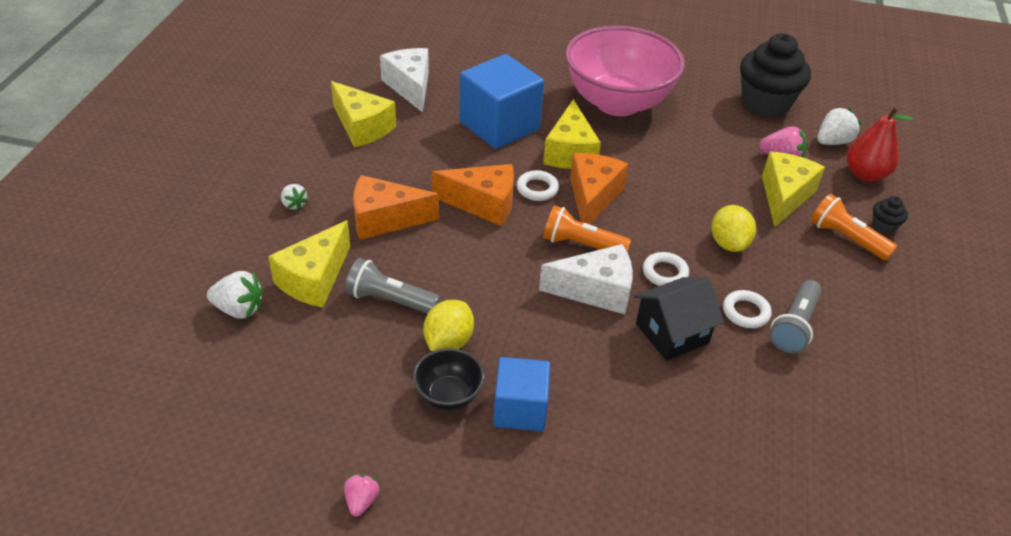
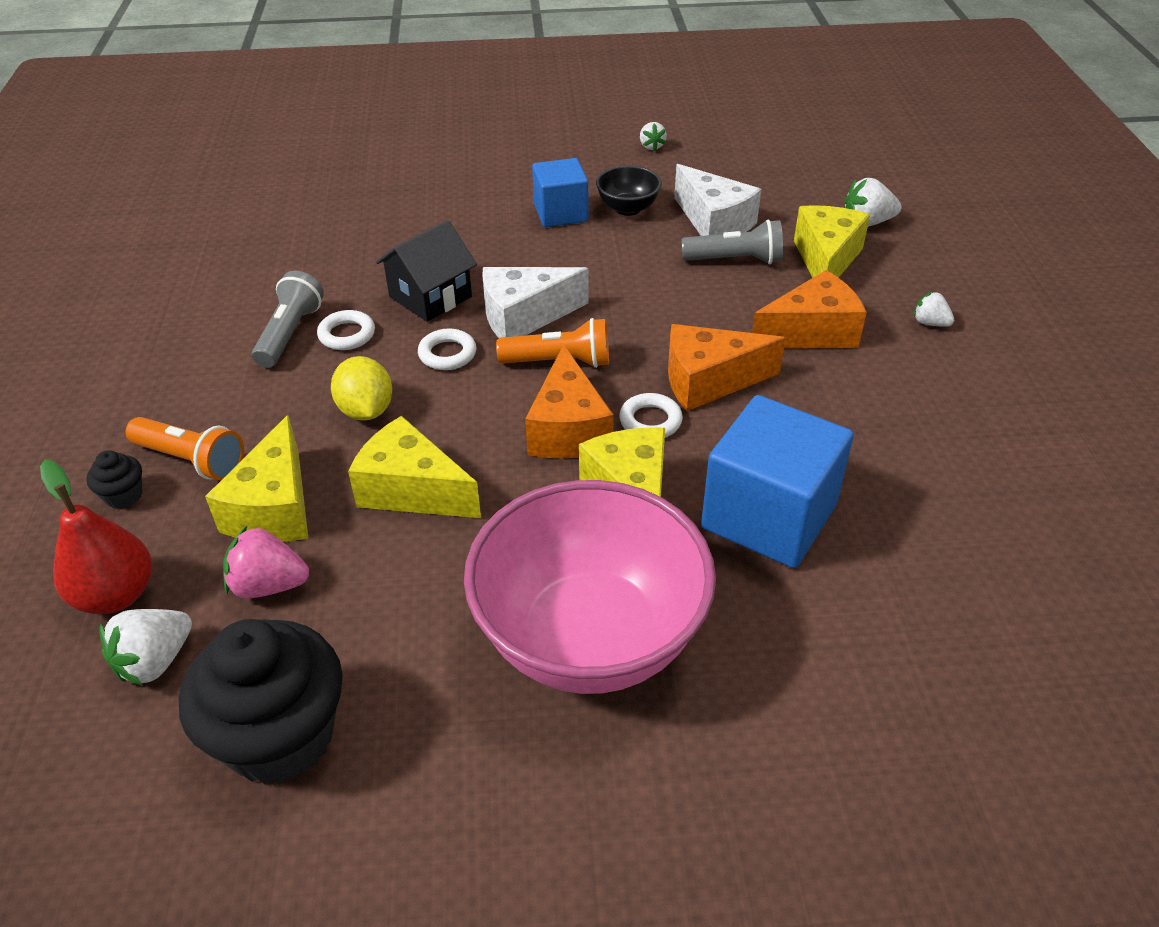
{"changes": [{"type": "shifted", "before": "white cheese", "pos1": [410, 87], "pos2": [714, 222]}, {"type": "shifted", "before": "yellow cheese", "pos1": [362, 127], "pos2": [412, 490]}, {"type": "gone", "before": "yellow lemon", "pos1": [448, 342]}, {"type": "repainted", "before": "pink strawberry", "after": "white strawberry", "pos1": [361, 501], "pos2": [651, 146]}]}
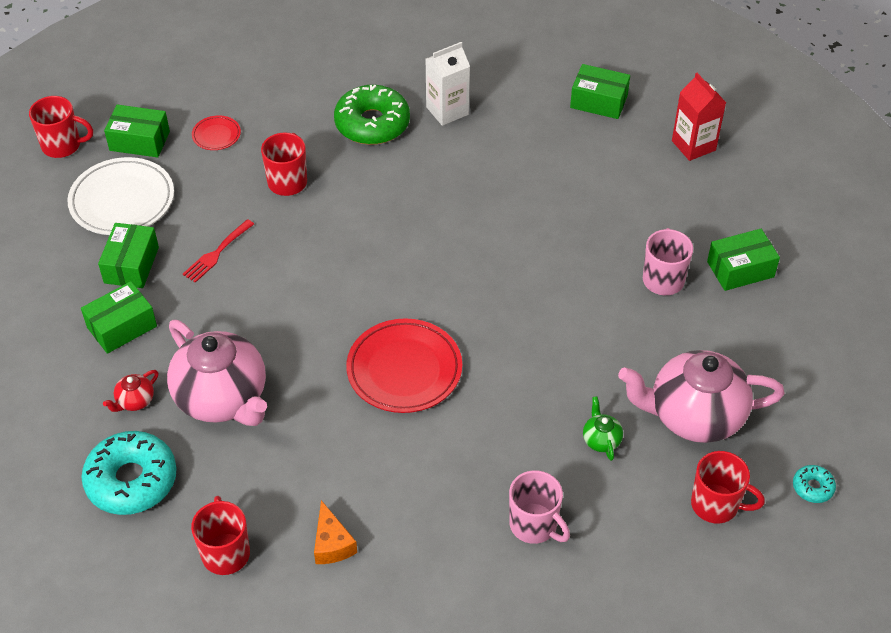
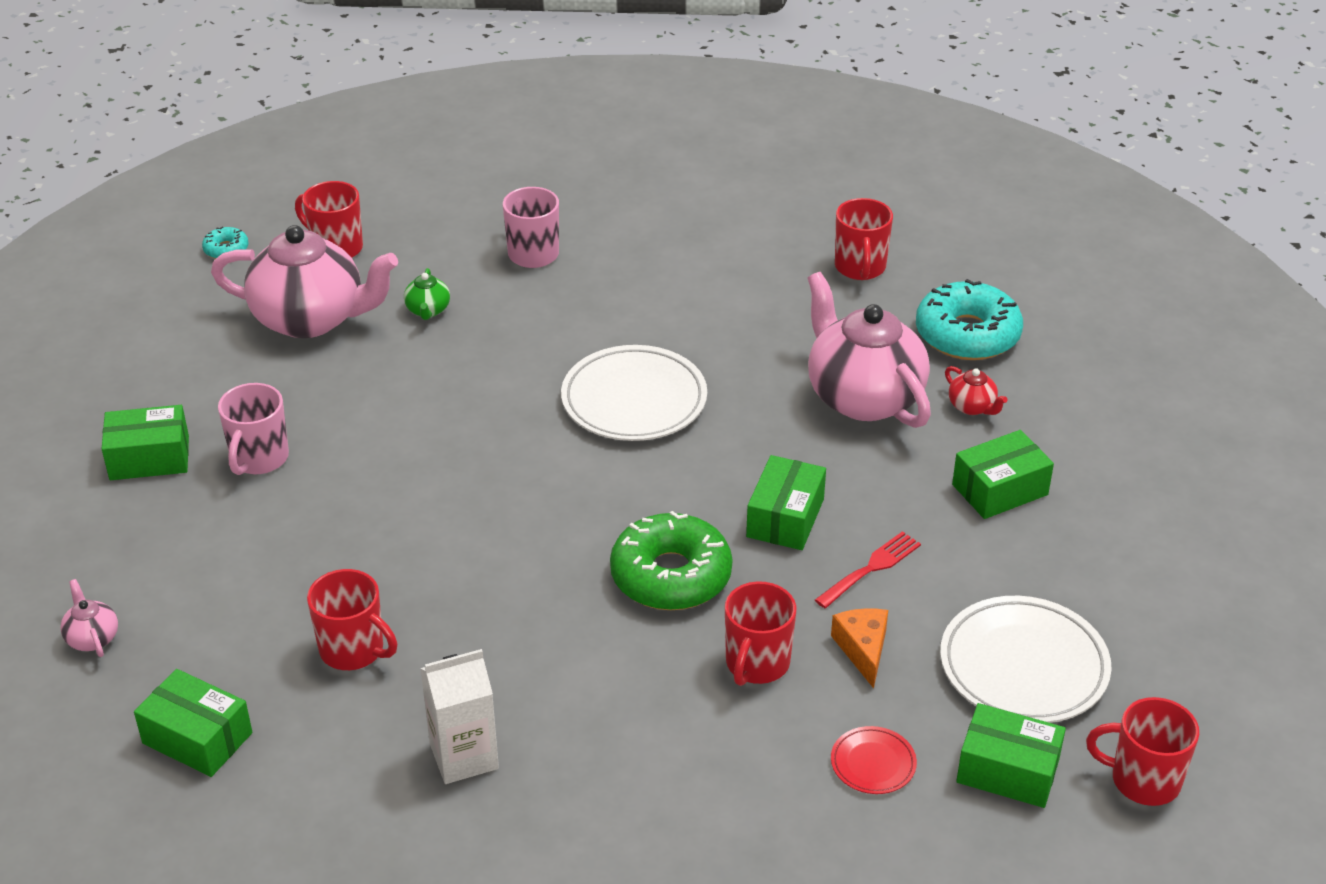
{"changes": [{"type": "swapped", "before": "red carton", "after": "pink teapot", "pos1": [693, 145], "pos2": [92, 638]}, {"type": "shifted", "before": "green donut", "pos1": [372, 124], "pos2": [671, 576]}, {"type": "shifted", "before": "green box", "pos1": [131, 265], "pos2": [785, 518]}, {"type": "repainted", "before": "red plate", "after": "white plate", "pos1": [404, 370], "pos2": [634, 400]}, {"type": "rotated", "before": "red teapot", "pos1": [135, 401], "pos2": [972, 407], "turn": 90}, {"type": "shifted", "before": "orange cheese", "pos1": [332, 543], "pos2": [863, 649]}, {"type": "new", "after": "red mug", "pos2": [353, 650]}]}
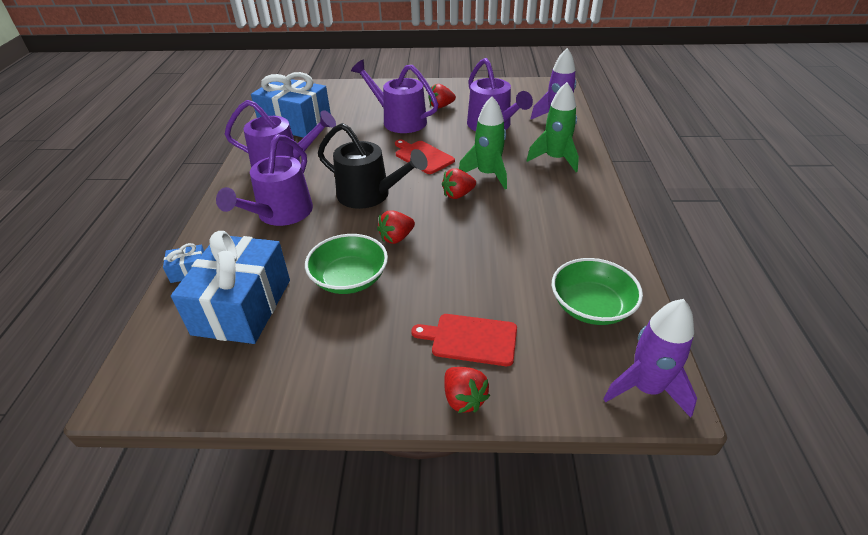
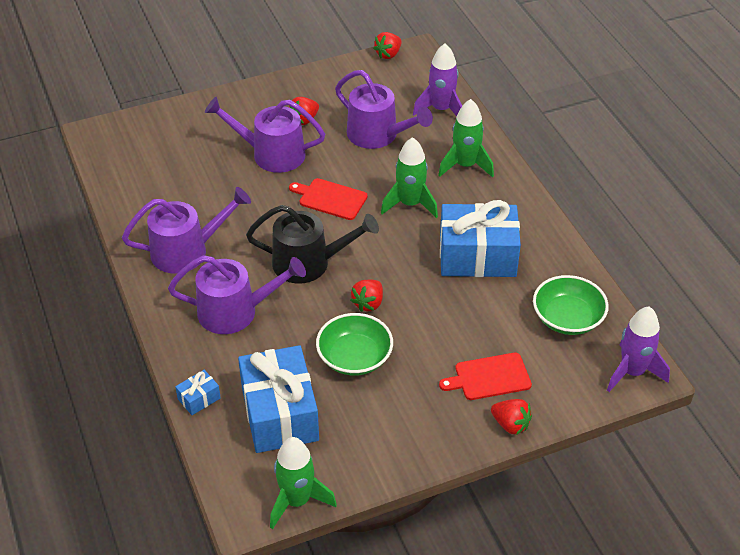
{"changes": [{"type": "shifted", "before": "blue gift", "pos1": [295, 123], "pos2": [477, 256]}, {"type": "rotated", "before": "purple watering can", "pos1": [281, 214], "pos2": [235, 311], "turn": -90}, {"type": "shifted", "before": "red strawberry", "pos1": [458, 195], "pos2": [388, 54]}, {"type": "new", "after": "green rocket", "pos2": [297, 501]}]}
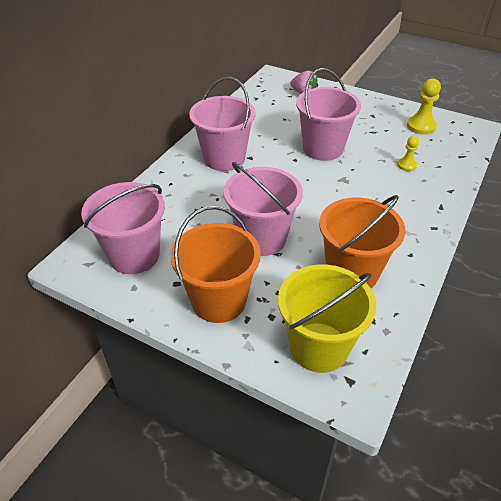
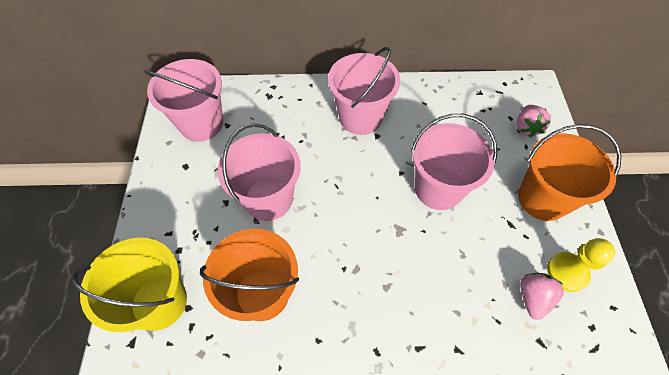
{"changes": [{"type": "gone", "before": "yellow pawn", "pos1": [406, 165]}, {"type": "shifted", "before": "orange bucket", "pos1": [219, 301], "pos2": [542, 199]}, {"type": "new", "after": "pink strawberry", "pos2": [533, 298]}]}
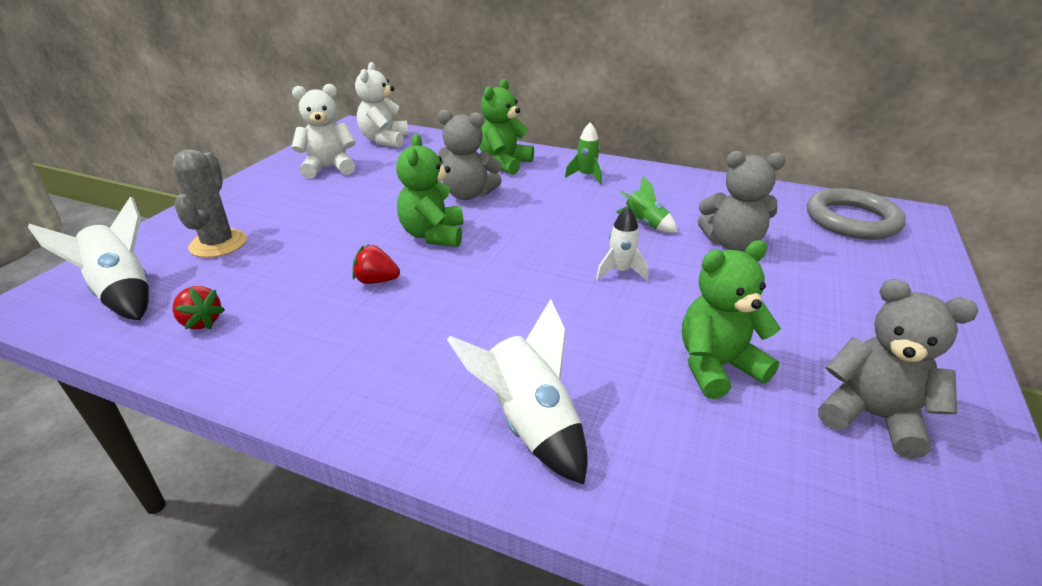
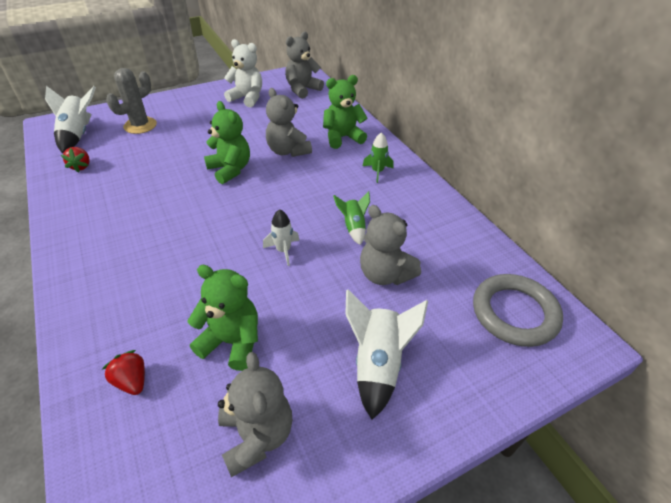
{"changes": [{"type": "repainted", "before": "white teddy bear", "after": "grey teddy bear", "pos1": [384, 140], "pos2": [302, 89]}, {"type": "rotated", "before": "green teddy bear", "pos1": [433, 235], "pos2": [230, 170], "turn": 105}, {"type": "shifted", "before": "red strawberry", "pos1": [376, 281], "pos2": [132, 381]}, {"type": "shifted", "before": "white rocket", "pos1": [529, 423], "pos2": [377, 363]}]}
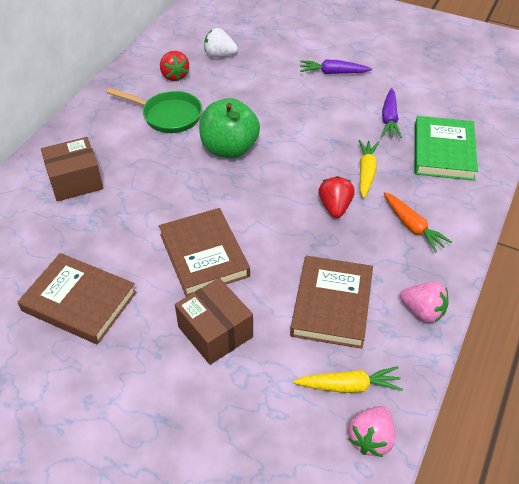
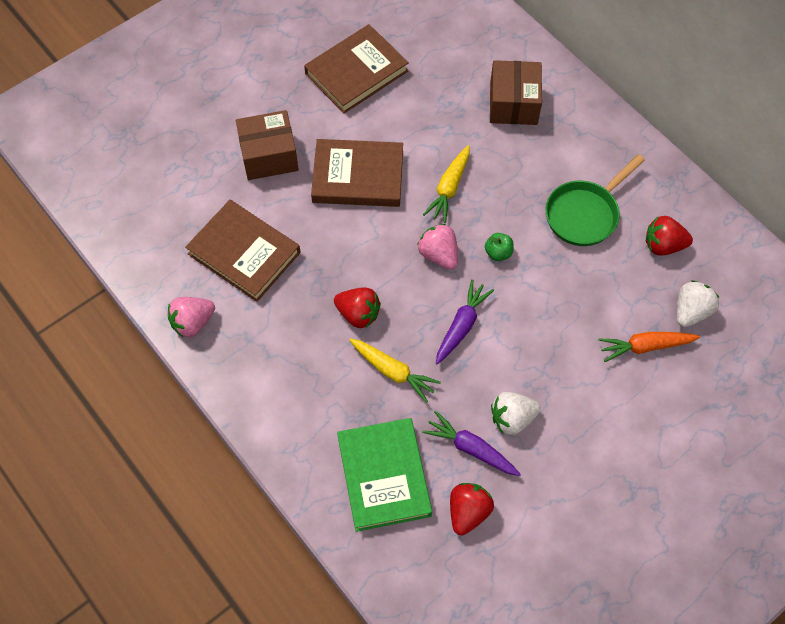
{"changes": [{"type": "shifted", "before": "purple carrot", "pos1": [333, 73], "pos2": [461, 326]}, {"type": "scaled", "before": "green apple", "pos1": [229, 149], "pos2": [498, 253], "scale": 0.4}, {"type": "rotated", "before": "green book", "pos1": [443, 152], "pos2": [384, 476], "turn": 45}, {"type": "shifted", "before": "orange carrot", "pos1": [412, 226], "pos2": [645, 346]}, {"type": "shifted", "before": "yellow carrot", "pos1": [348, 386], "pos2": [449, 188]}, {"type": "shifted", "before": "pink strawberry", "pos1": [371, 439], "pos2": [438, 255]}, {"type": "new", "after": "white strawberry", "pos2": [512, 419]}, {"type": "new", "after": "red strawberry", "pos2": [468, 512]}]}
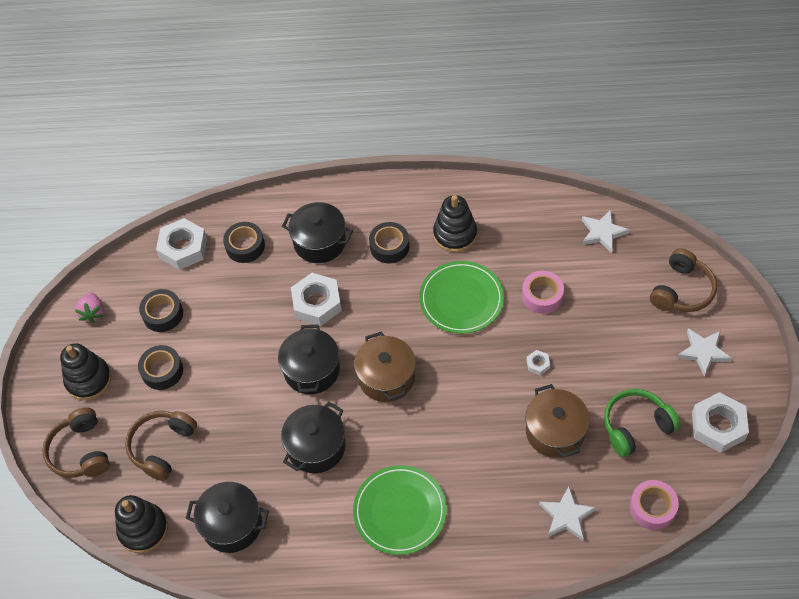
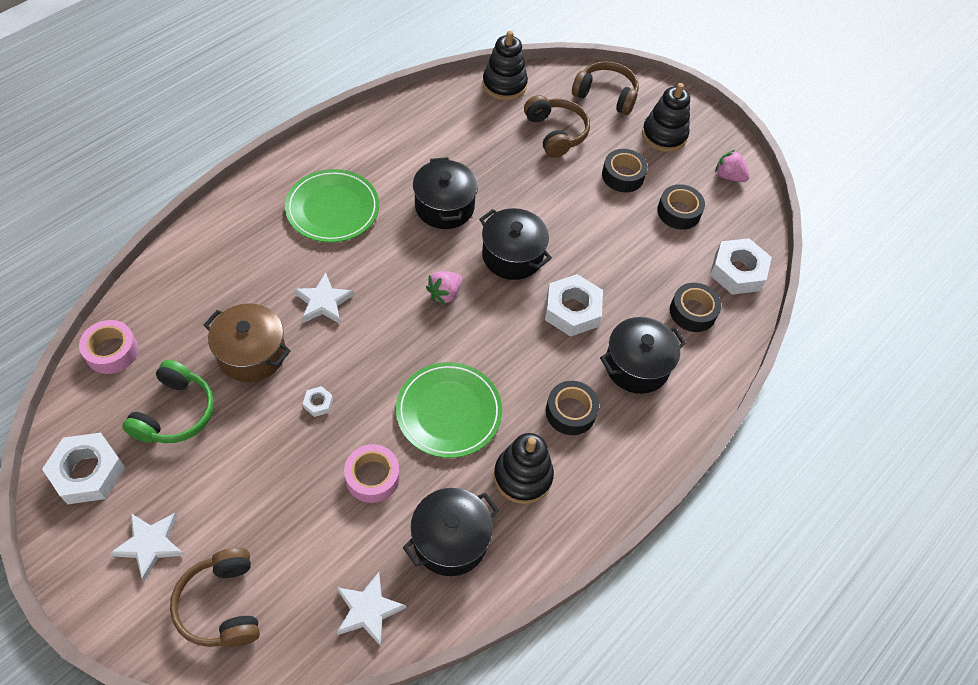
{"changes": [{"type": "swapped", "before": "brown pot", "after": "pink strawberry", "pos1": [386, 377], "pos2": [445, 294]}, {"type": "shifted", "before": "black pot", "pos1": [232, 524], "pos2": [450, 540]}, {"type": "shifted", "before": "white star", "pos1": [566, 516], "pos2": [323, 302]}]}
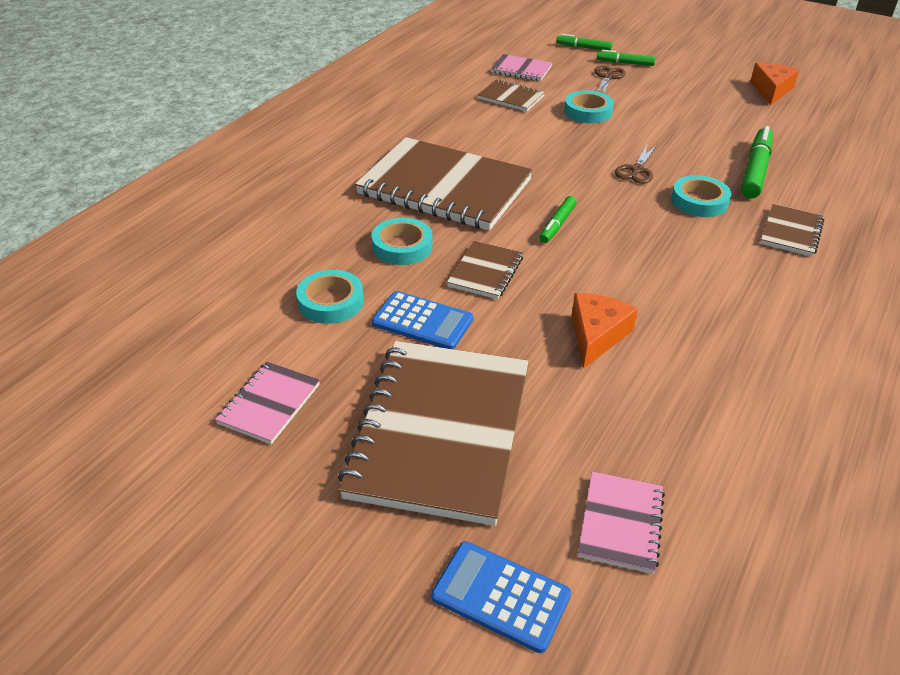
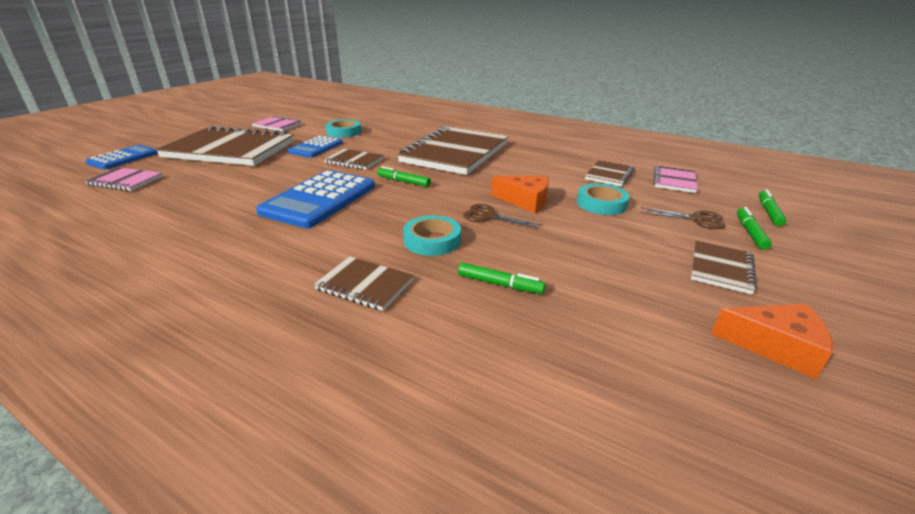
{"changes": [{"type": "scaled", "before": "green marker", "pos1": [755, 170], "pos2": [500, 284], "scale": 0.59}, {"type": "gone", "before": "turquoise tape", "pos1": [402, 246]}, {"type": "shifted", "before": "orange cheese", "pos1": [596, 335], "pos2": [525, 201]}, {"type": "new", "after": "blue calculator", "pos2": [319, 199]}, {"type": "new", "after": "brown notebook", "pos2": [721, 268]}]}
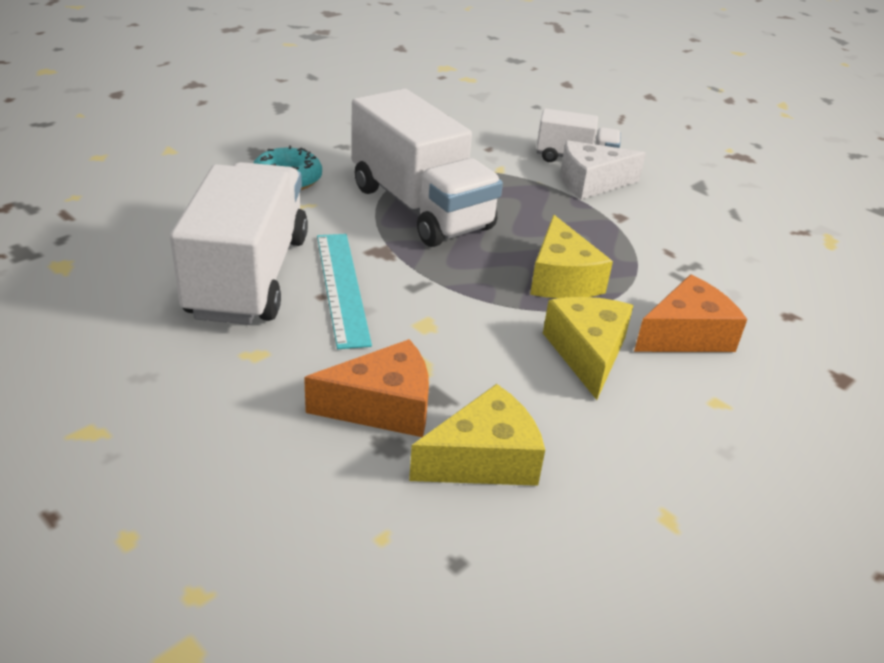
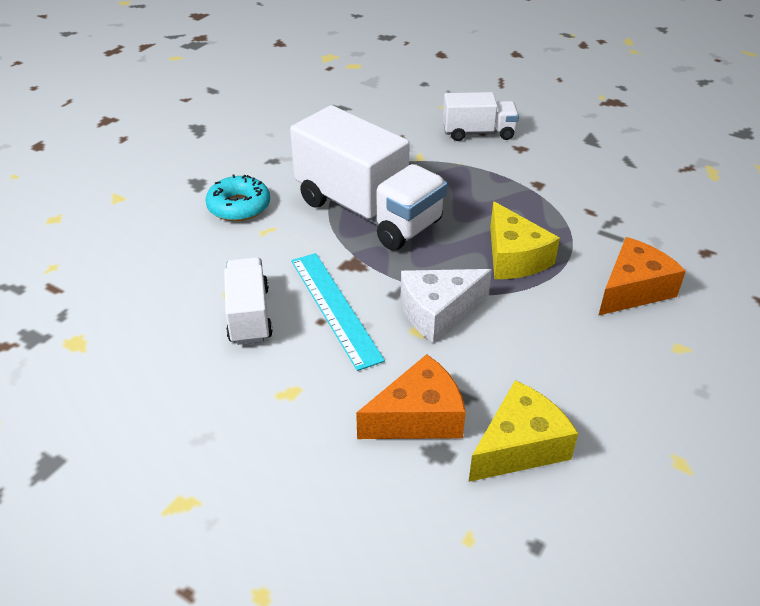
{"changes": [{"type": "shifted", "before": "white cheese", "pos1": [591, 183], "pos2": [438, 312]}, {"type": "scaled", "before": "white truck", "pos1": [249, 276], "pos2": [249, 315], "scale": 0.53}, {"type": "gone", "before": "yellow cheese", "pos1": [587, 353]}]}
